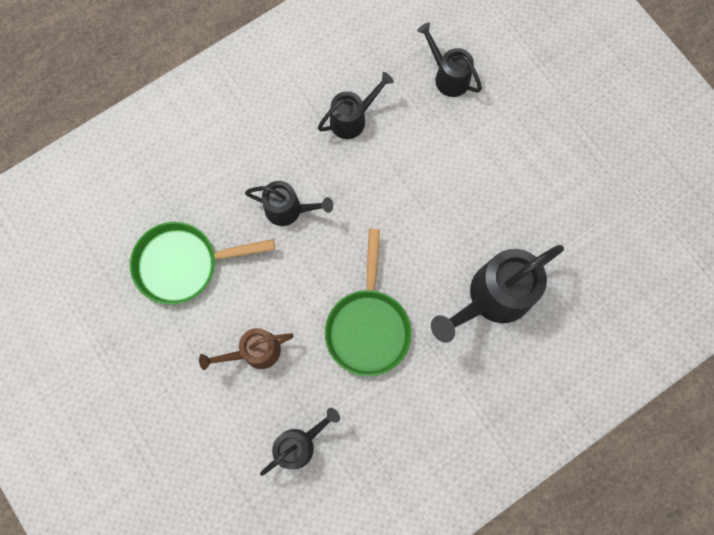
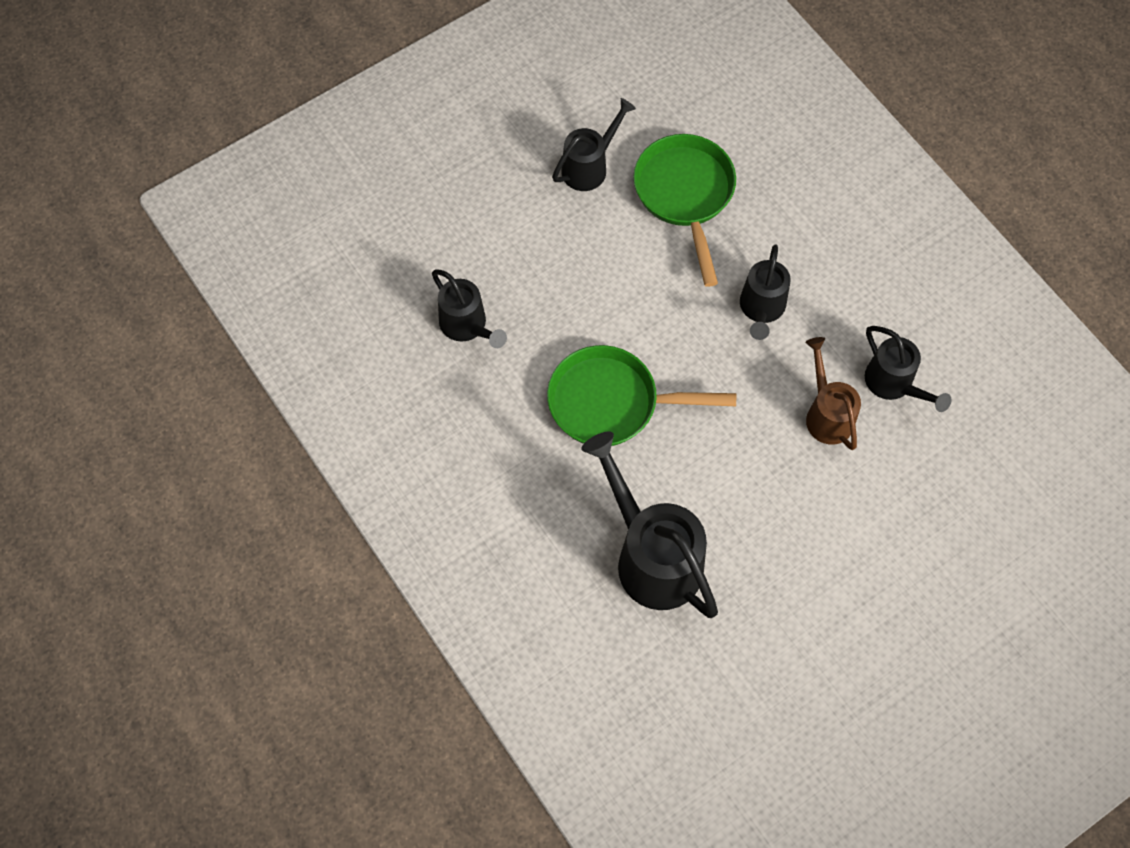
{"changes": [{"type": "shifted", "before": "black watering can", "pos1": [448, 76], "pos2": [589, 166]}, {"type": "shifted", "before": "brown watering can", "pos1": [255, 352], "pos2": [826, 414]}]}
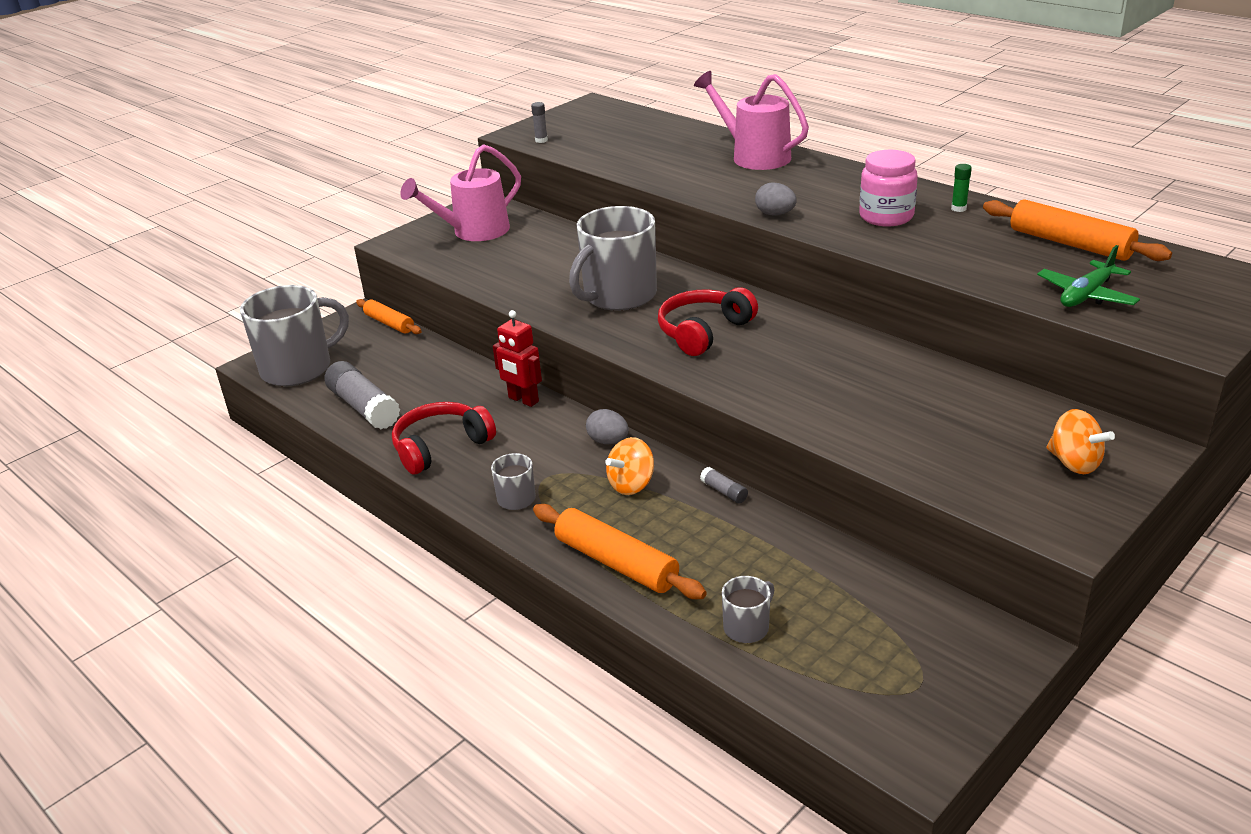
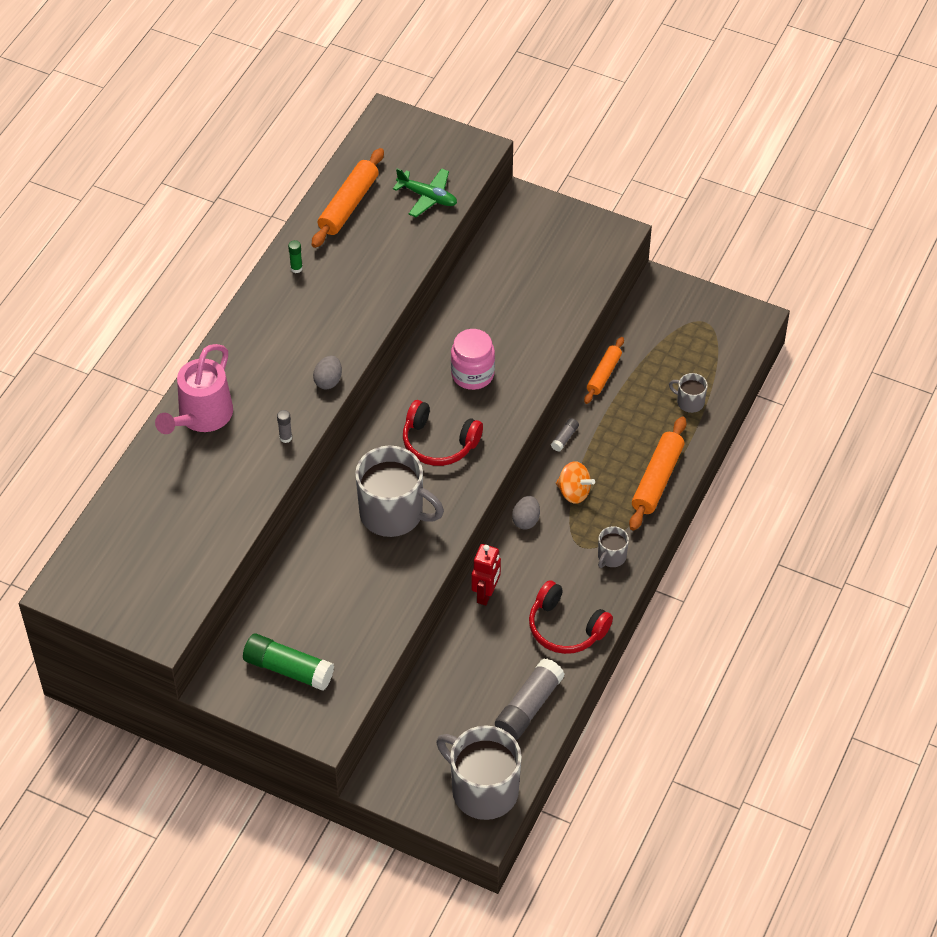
{"changes": [{"type": "shifted", "before": "grey glue stick", "pos1": [541, 140], "pos2": [285, 438]}, {"type": "swapped", "before": "pink watering can", "after": "green glue stick", "pos1": [473, 232], "pos2": [288, 669]}, {"type": "shifted", "before": "pink jar", "pos1": [886, 217], "pos2": [472, 374]}, {"type": "shifted", "before": "orange rolling pin", "pos1": [389, 323], "pos2": [604, 374]}, {"type": "gone", "before": "orange spinning top", "pos1": [1074, 463]}]}
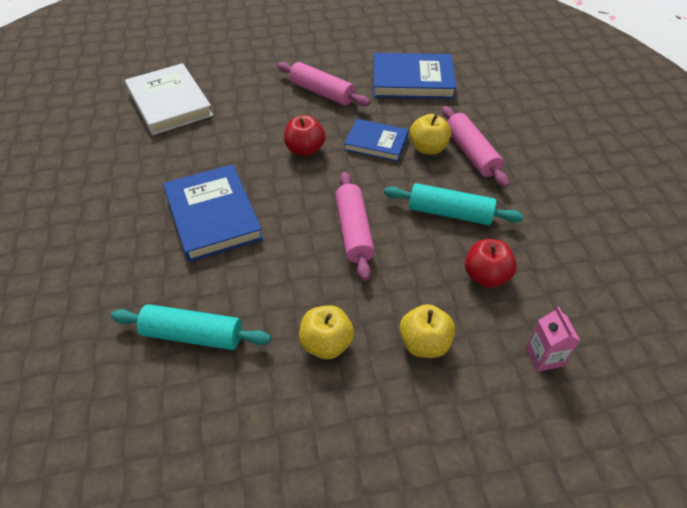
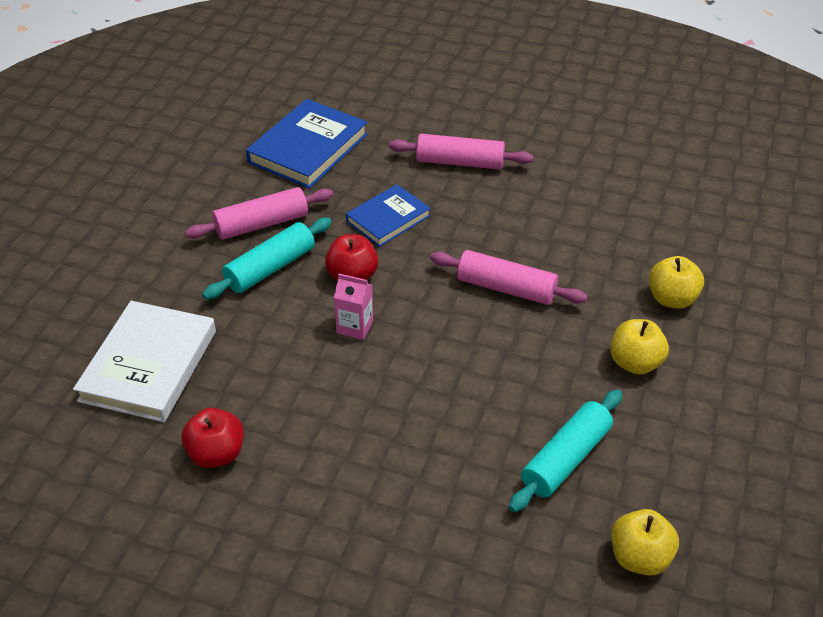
{"changes": [{"type": "rotated", "before": "white book", "pos1": [169, 103], "pos2": [149, 365], "turn": -75}, {"type": "shifted", "before": "yellow apple", "pos1": [428, 148], "pos2": [639, 557]}, {"type": "gone", "before": "blue book", "pos1": [213, 216]}, {"type": "shifted", "before": "turquoise rolling pin", "pos1": [450, 213], "pos2": [270, 268]}, {"type": "shifted", "before": "red apple", "pos1": [486, 276], "pos2": [216, 454]}, {"type": "shifted", "before": "pink carton", "pos1": [544, 356], "pos2": [355, 326]}]}
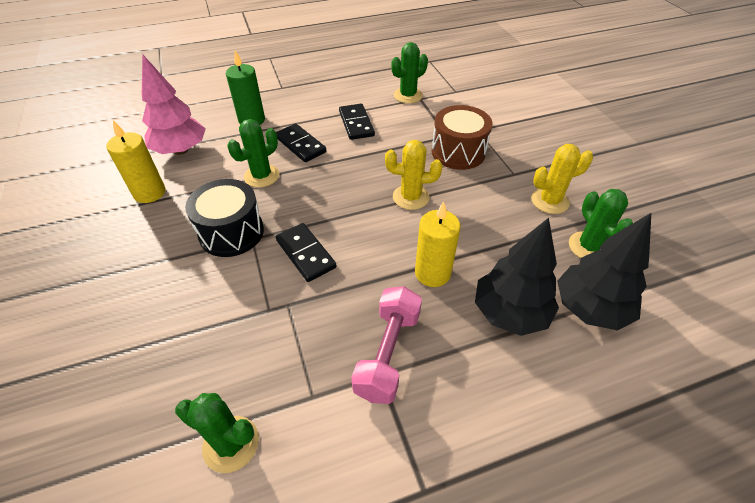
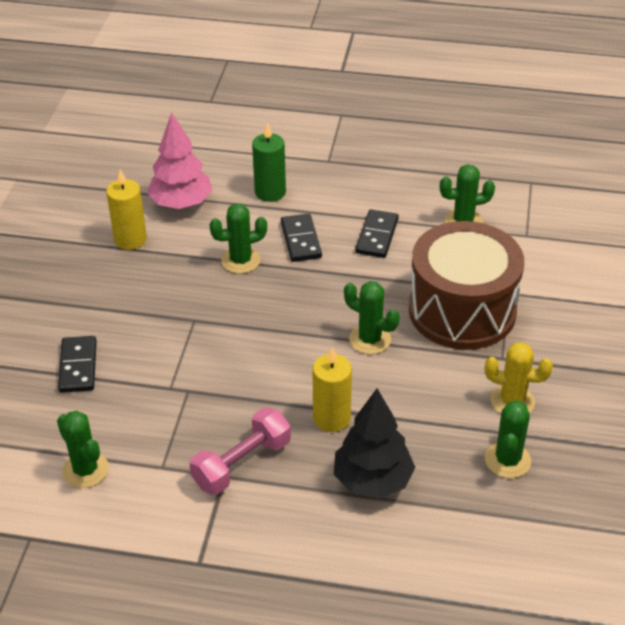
{"changes": [{"type": "scaled", "before": "brown drum", "pos1": [458, 152], "pos2": [462, 310], "scale": 1.63}, {"type": "repainted", "before": "yellow cactus", "after": "green cactus", "pos1": [411, 197], "pos2": [370, 339]}, {"type": "gone", "before": "black drum", "pos1": [231, 232]}, {"type": "gone", "before": "black tree", "pos1": [590, 308]}, {"type": "shifted", "before": "black domino", "pos1": [305, 254], "pos2": [78, 366]}]}
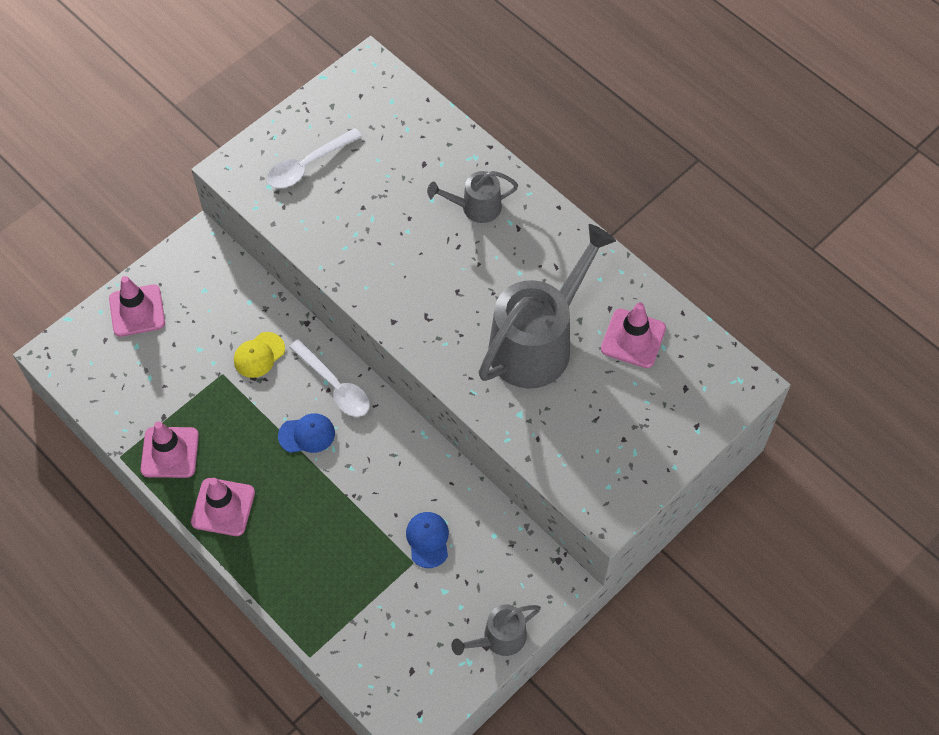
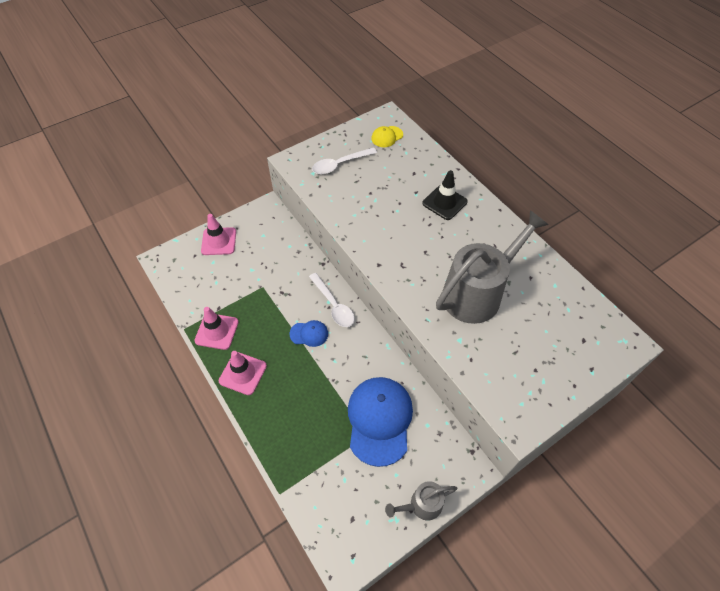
{"changes": [{"type": "swapped", "before": "grey watering can", "after": "black traffic cone", "pos1": [476, 207], "pos2": [444, 202]}, {"type": "gone", "before": "pink traffic cone", "pos1": [633, 338]}, {"type": "shifted", "before": "yellow cap", "pos1": [259, 355], "pos2": [387, 137]}, {"type": "scaled", "before": "blue cap", "pos1": [428, 540], "pos2": [379, 420], "scale": 2.13}]}
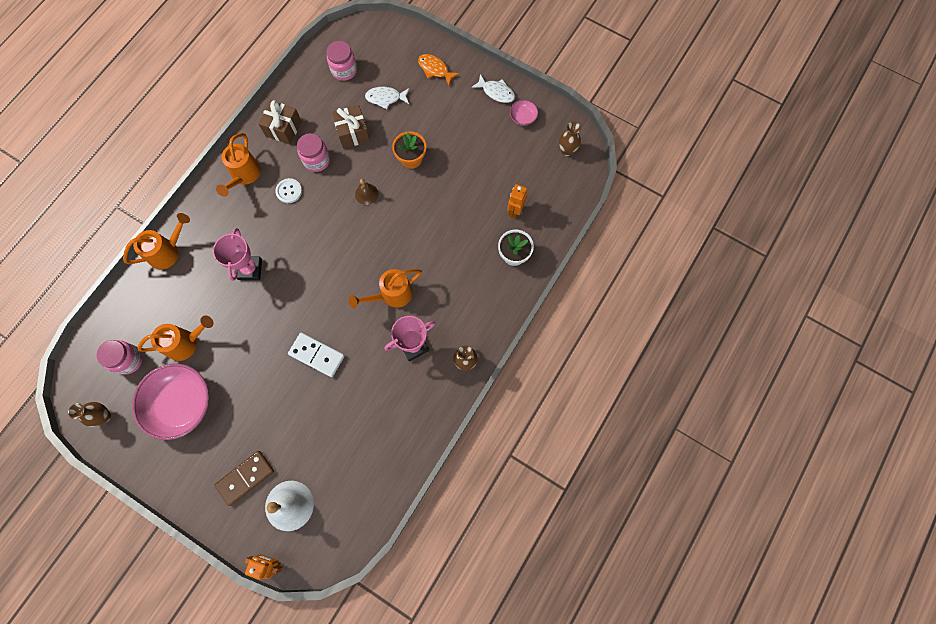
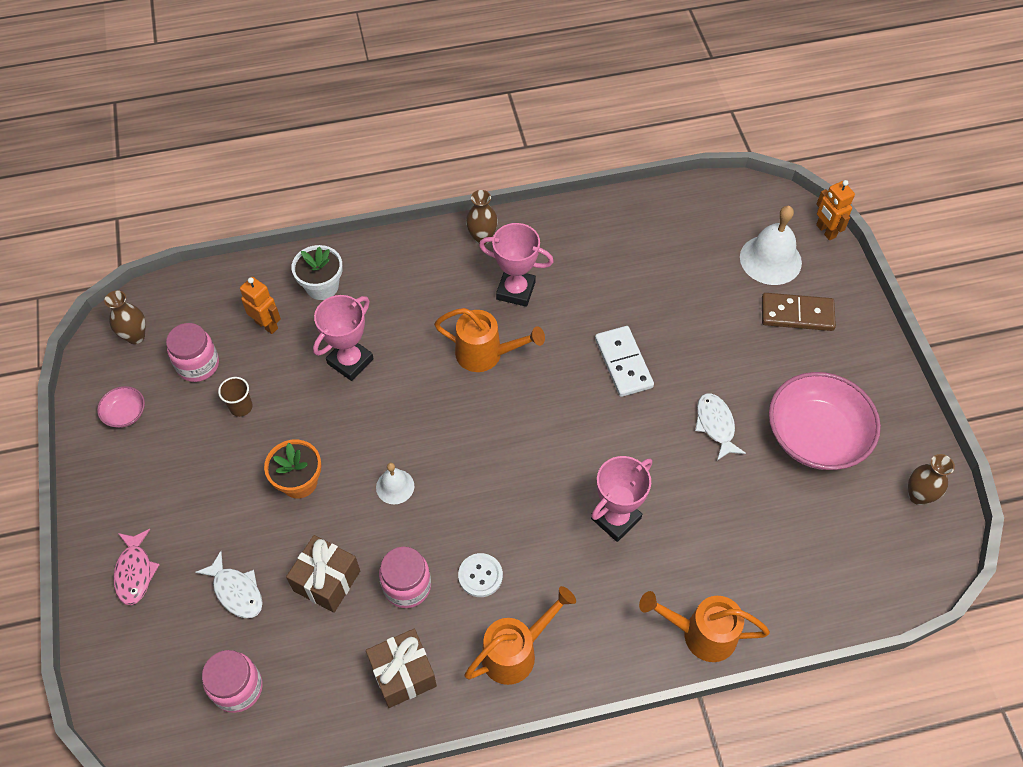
{"changes": [{"type": "repainted", "before": "orange fish", "after": "pink fish", "pos1": [435, 69], "pos2": [135, 572]}, {"type": "shifted", "before": "white fish", "pos1": [496, 92], "pos2": [715, 425]}, {"type": "repainted", "before": "brown bell", "after": "white bell", "pos1": [366, 194], "pos2": [395, 486]}, {"type": "rotated", "before": "orange robot", "pos1": [515, 211], "pos2": [267, 325], "turn": -120}, {"type": "gone", "before": "orange watering can", "pos1": [186, 343]}, {"type": "shifted", "before": "pink jar", "pos1": [128, 360], "pos2": [198, 365]}, {"type": "new", "after": "pink trophy", "pos2": [350, 361]}, {"type": "new", "after": "brown cup", "pos2": [241, 407]}]}
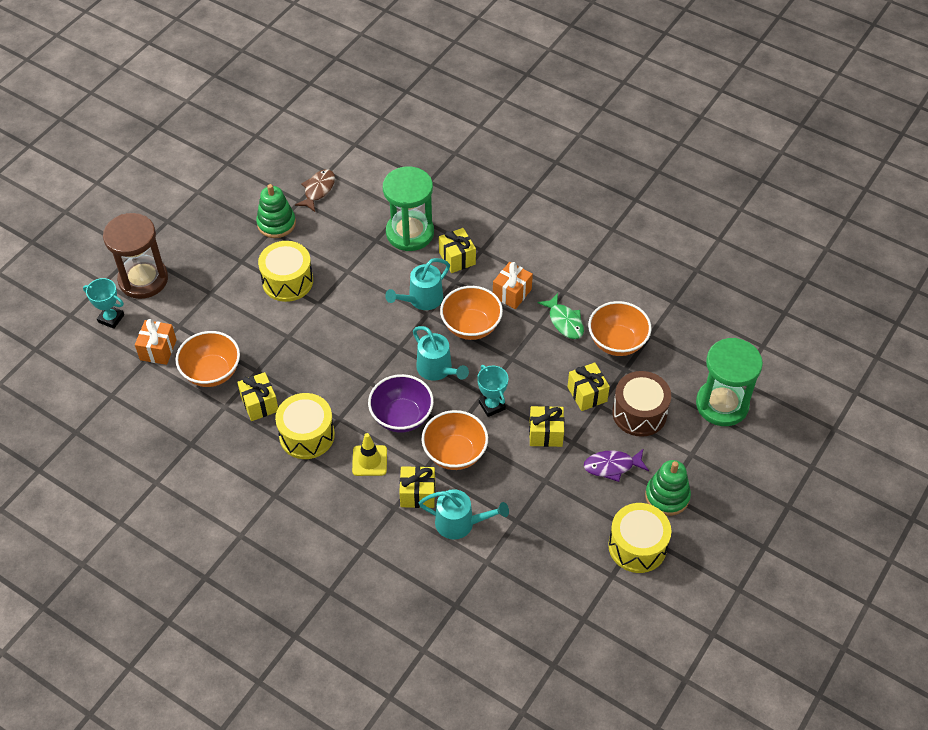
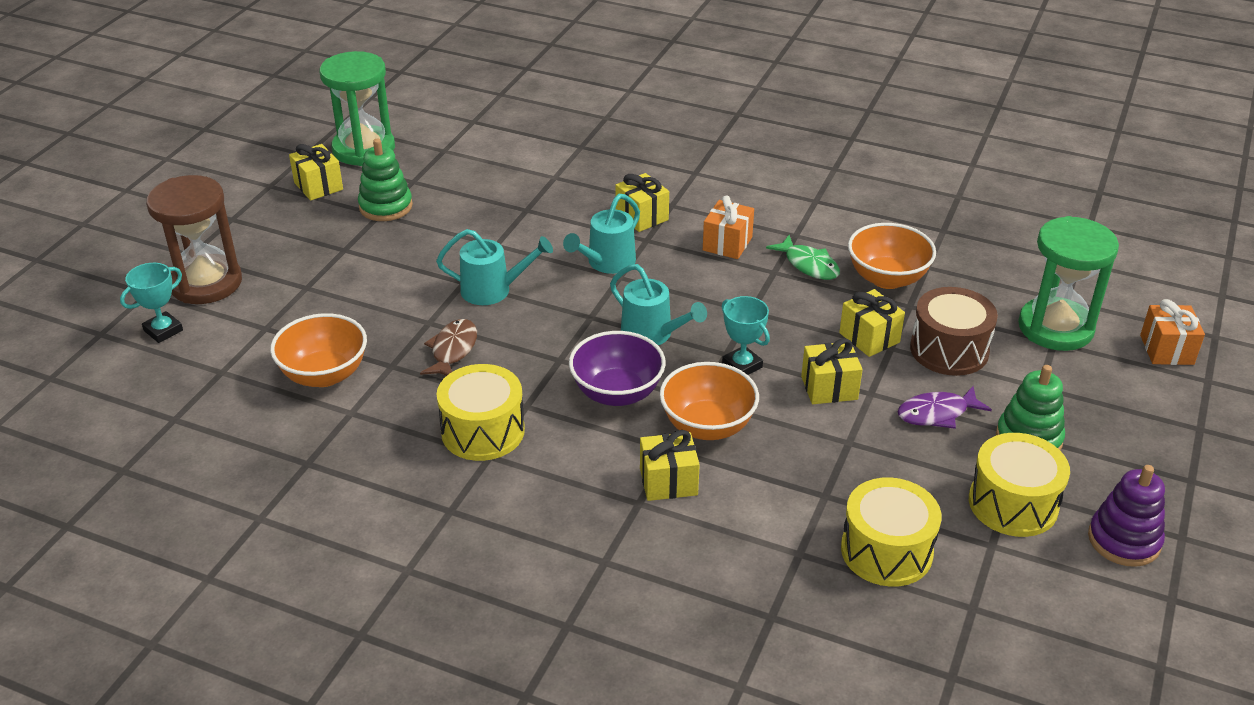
{"changes": [{"type": "shifted", "before": "green hourglass", "pos1": [410, 233], "pos2": [364, 149]}, {"type": "shifted", "before": "brown fish", "pos1": [318, 190], "pos2": [452, 350]}, {"type": "shifted", "before": "yellow drum", "pos1": [287, 281], "pos2": [886, 551]}, {"type": "rotated", "before": "turquoise trophy", "pos1": [111, 318], "pos2": [163, 330], "turn": -60}, {"type": "gone", "before": "orange bowl", "pos1": [471, 326]}, {"type": "shifted", "before": "orange gift", "pos1": [158, 350], "pos2": [1166, 350]}, {"type": "shifted", "before": "yellow gift", "pos1": [259, 404], "pos2": [318, 186]}, {"type": "gone", "before": "yellow traffic cone", "pos1": [369, 460]}, {"type": "shifted", "before": "turquoise watering can", "pos1": [461, 523], "pos2": [494, 290]}, {"type": "new", "after": "purple stacking toy", "pos2": [1124, 540]}]}
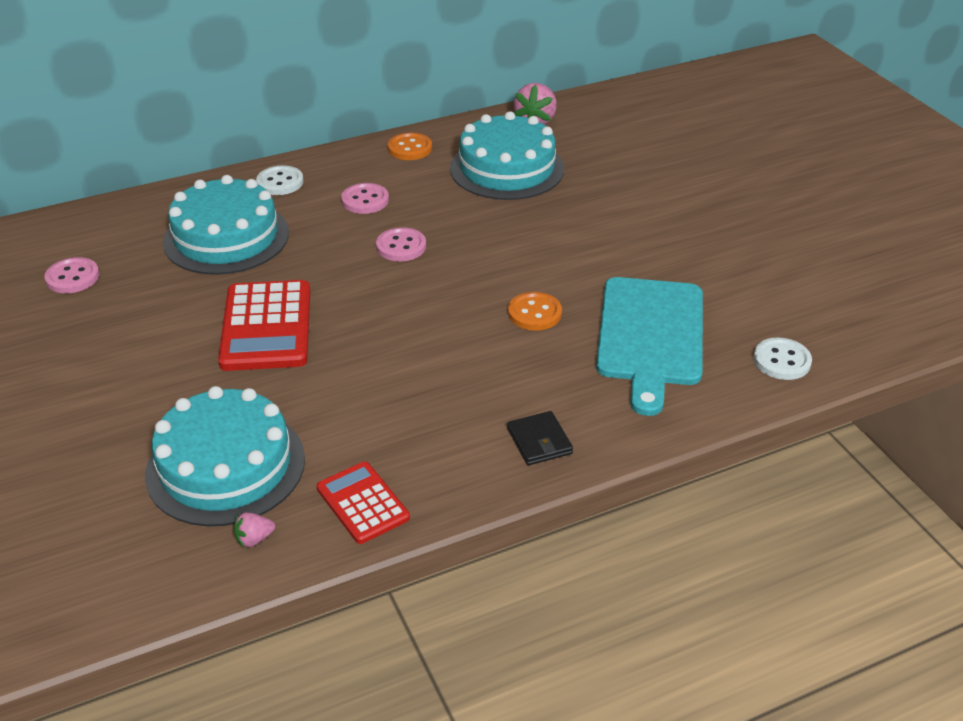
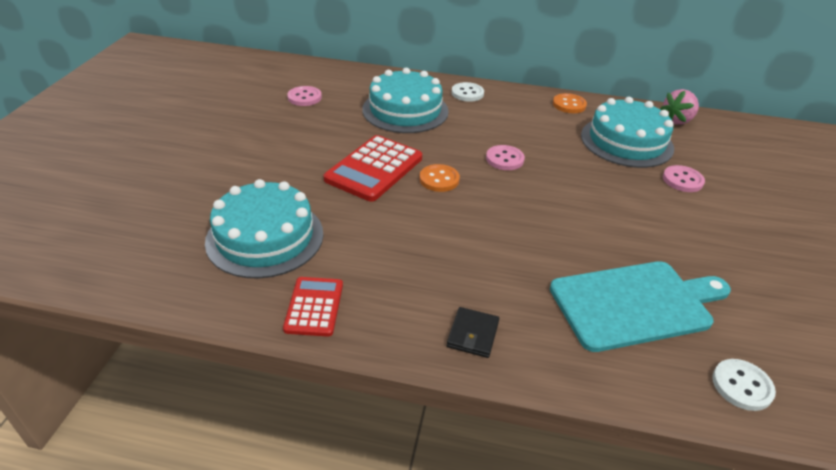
{"changes": [{"type": "shifted", "before": "pink button", "pos1": [365, 200], "pos2": [682, 180]}, {"type": "rotated", "before": "turquoise cutting board", "pos1": [650, 336], "pos2": [635, 304], "turn": -150}, {"type": "shifted", "before": "orange button", "pos1": [534, 313], "pos2": [439, 179]}, {"type": "gone", "before": "pink strawberry", "pos1": [254, 539]}]}
